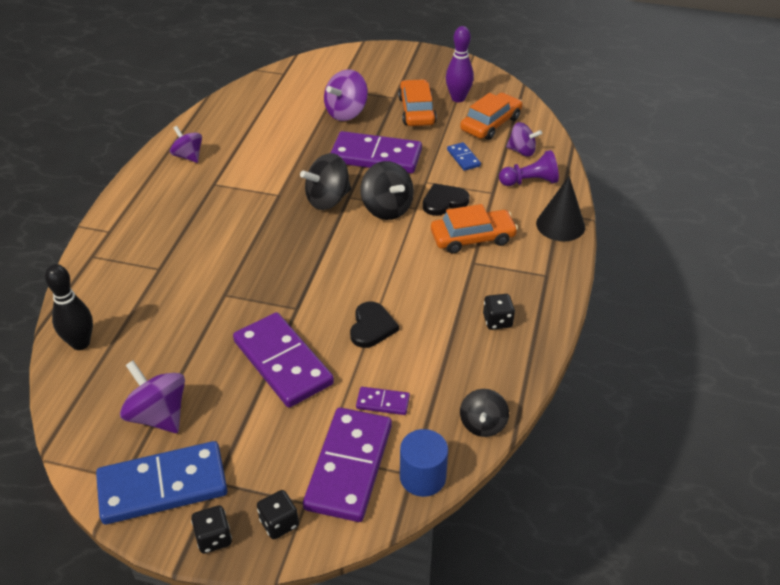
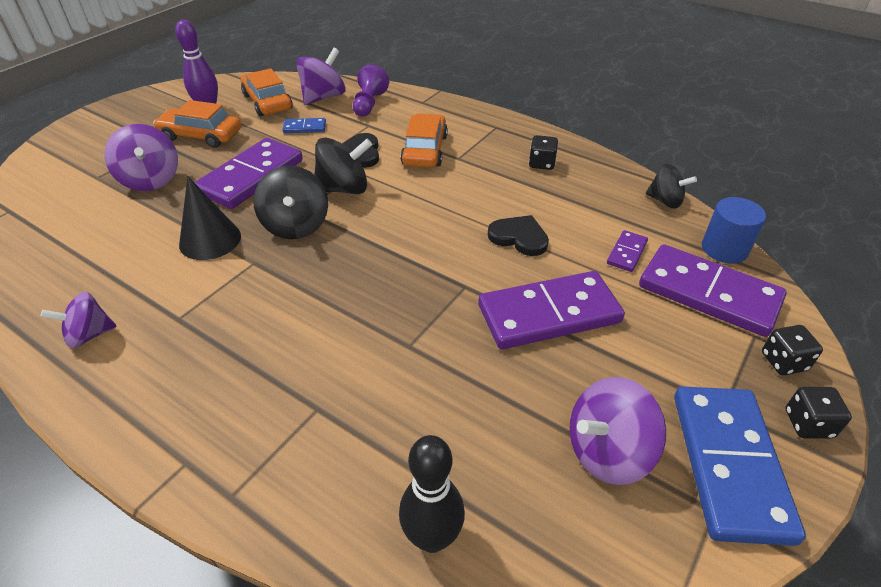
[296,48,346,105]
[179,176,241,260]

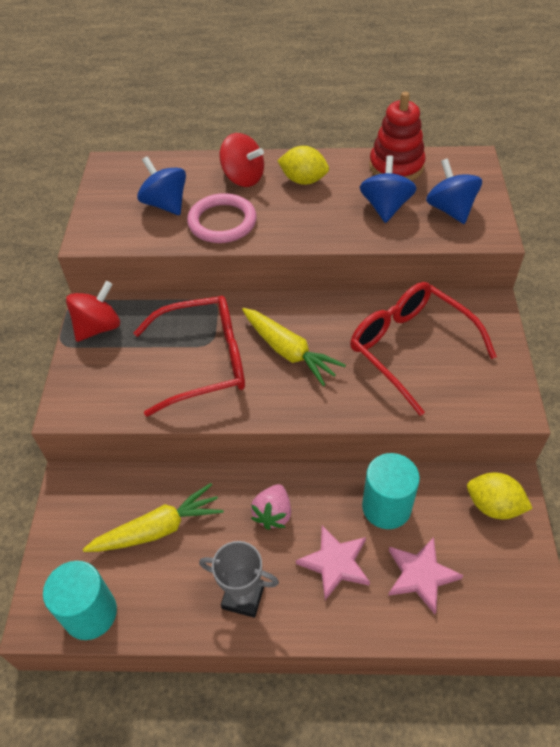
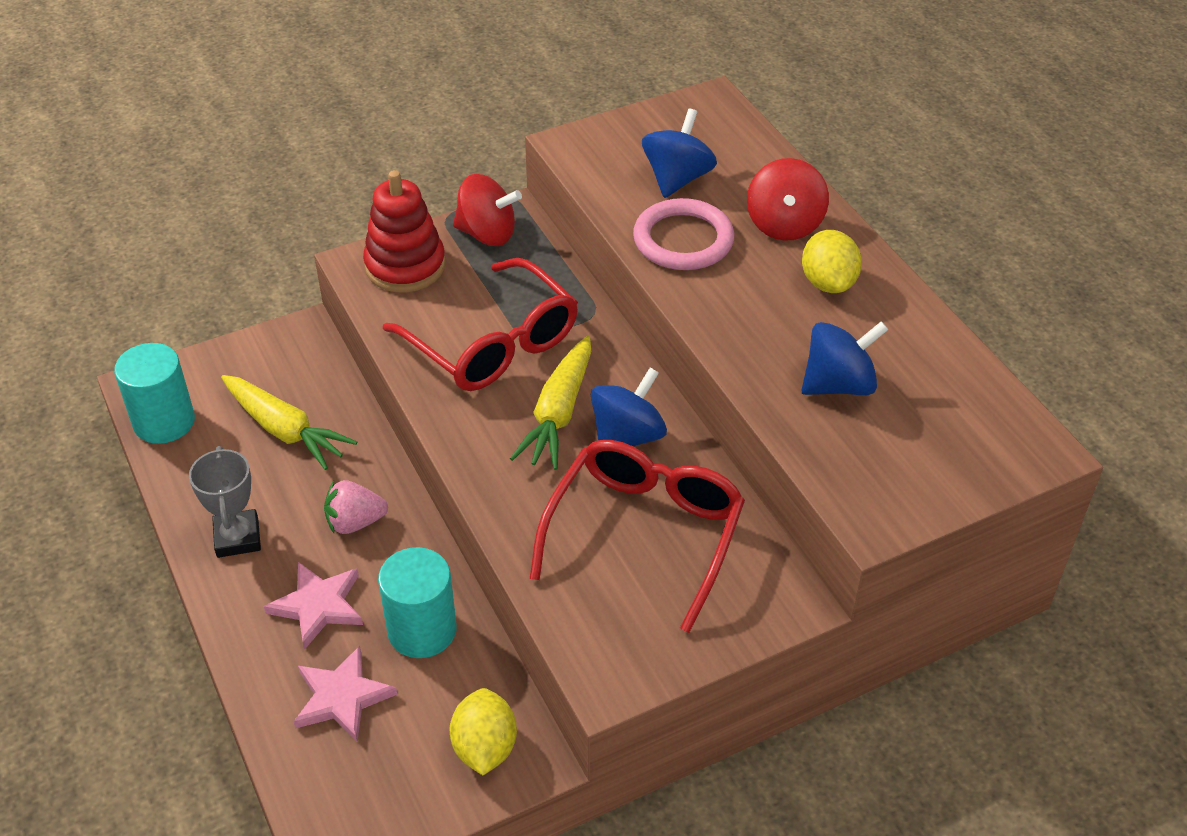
[363,170,446,292]
[591,368,667,446]

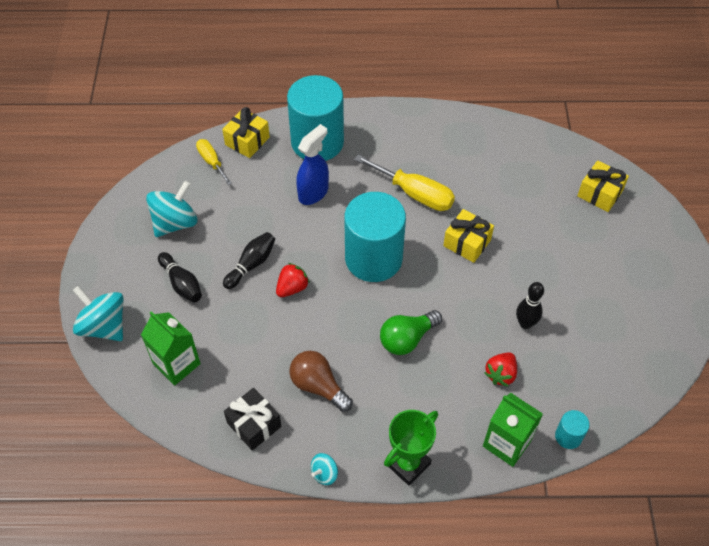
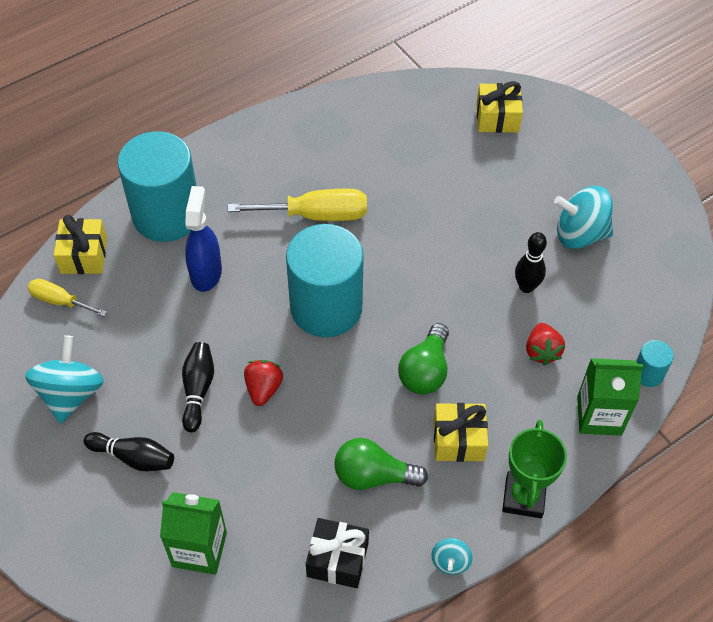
[434,403,488,462]
[554,186,613,249]
[334,438,428,490]

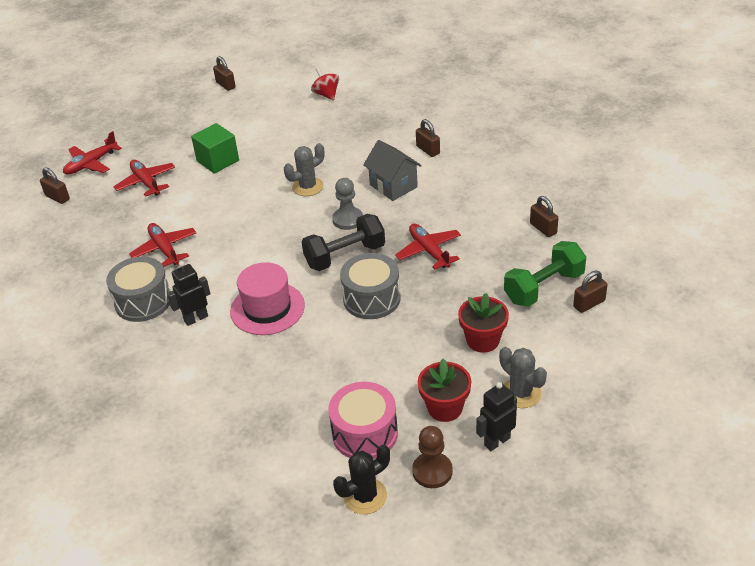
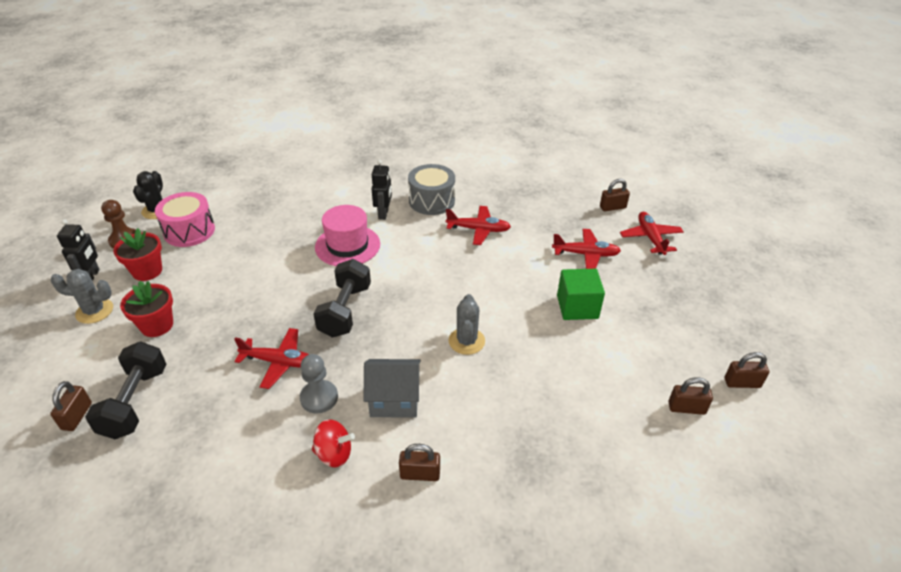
[312,419,355,467]
[300,354,338,413]
[669,377,713,415]
[85,341,167,439]
[340,253,401,319] (first image)

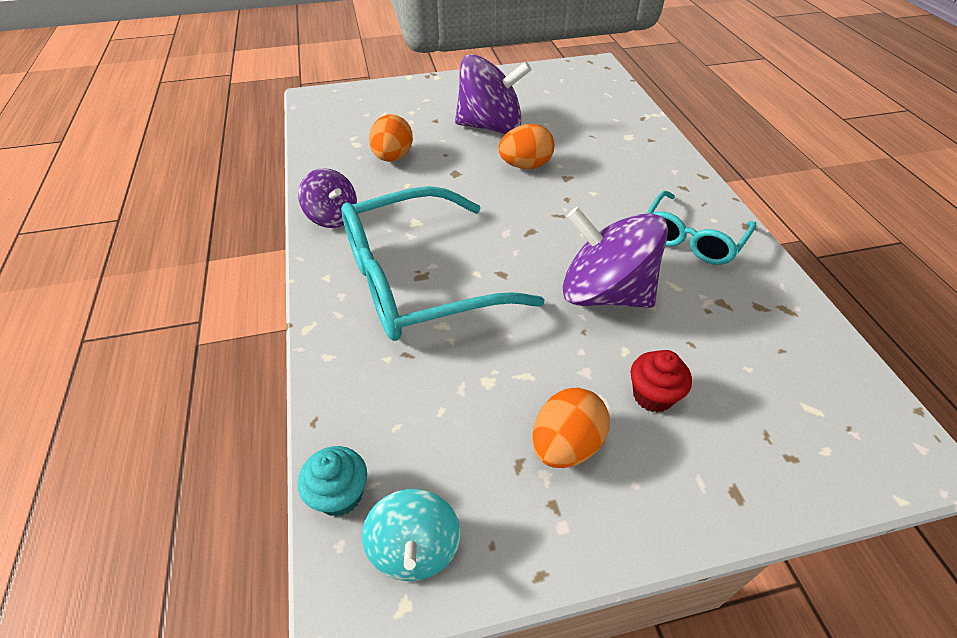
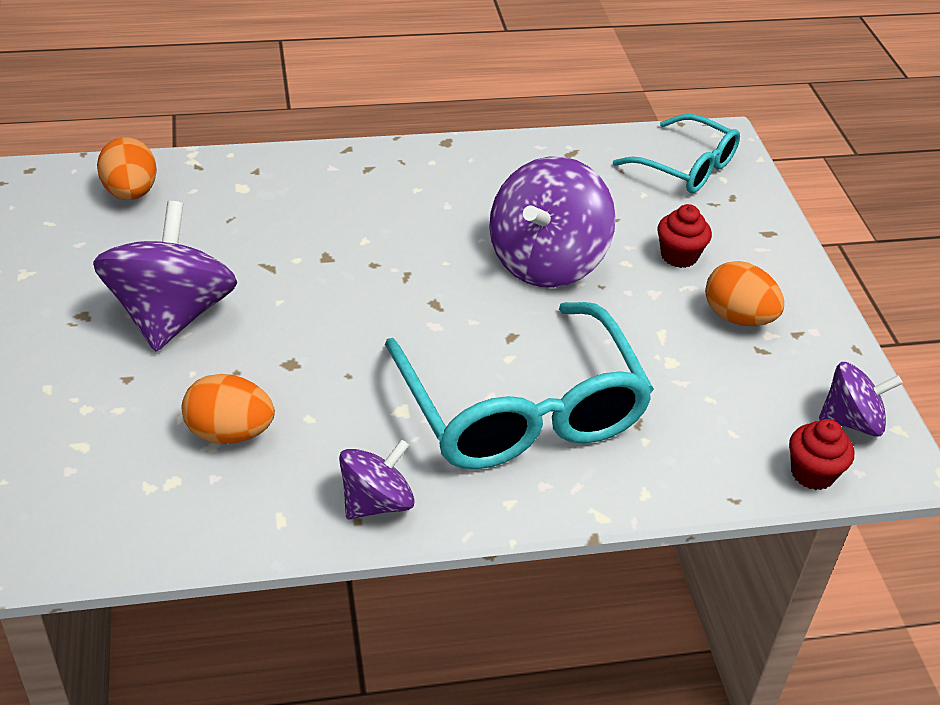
[97,137,157,200]
[613,114,740,193]
[789,419,854,490]
[819,362,903,437]

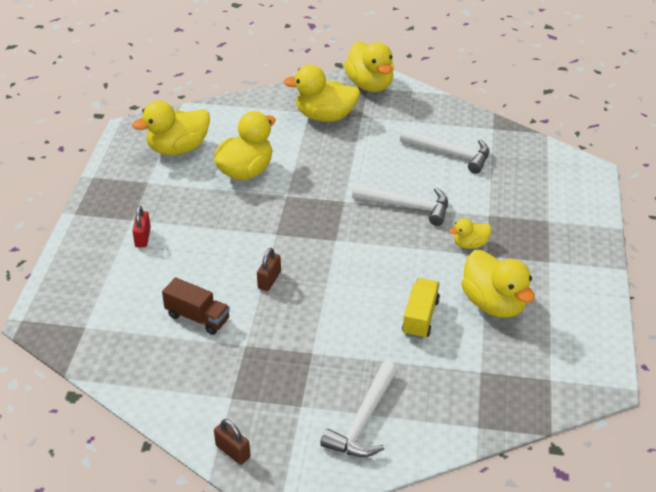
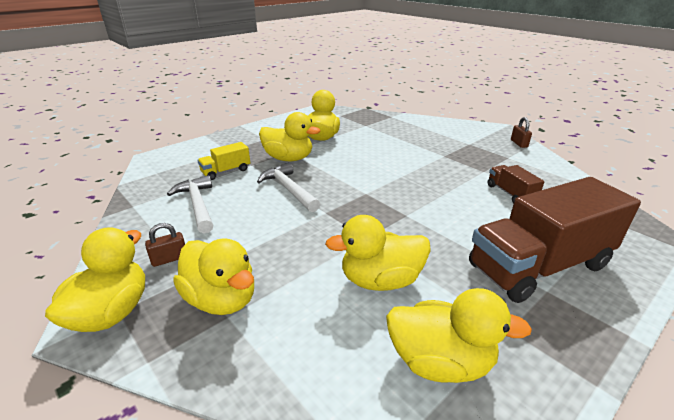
[469,177,641,303]
[259,112,320,161]
[145,223,185,267]
[197,142,250,180]
[320,361,398,457] (first image)

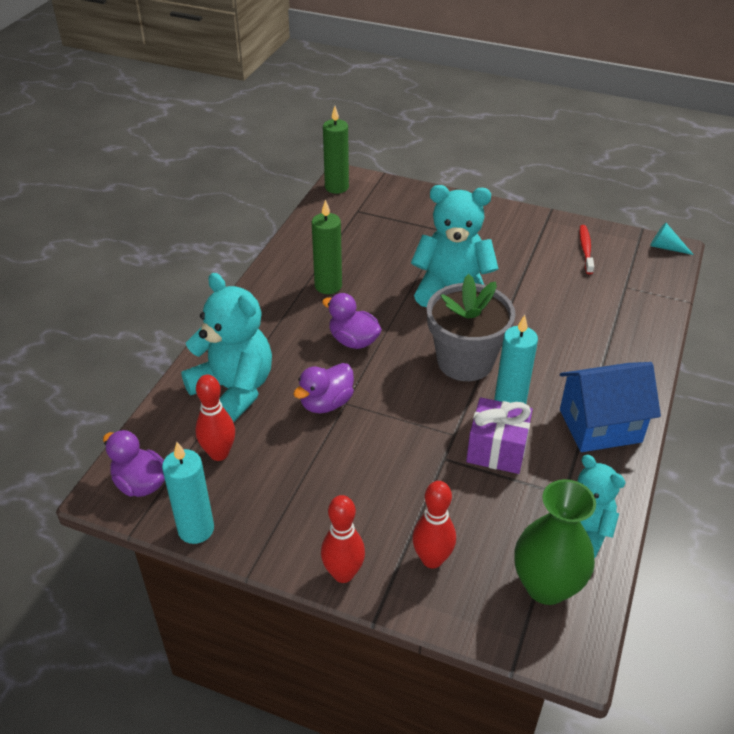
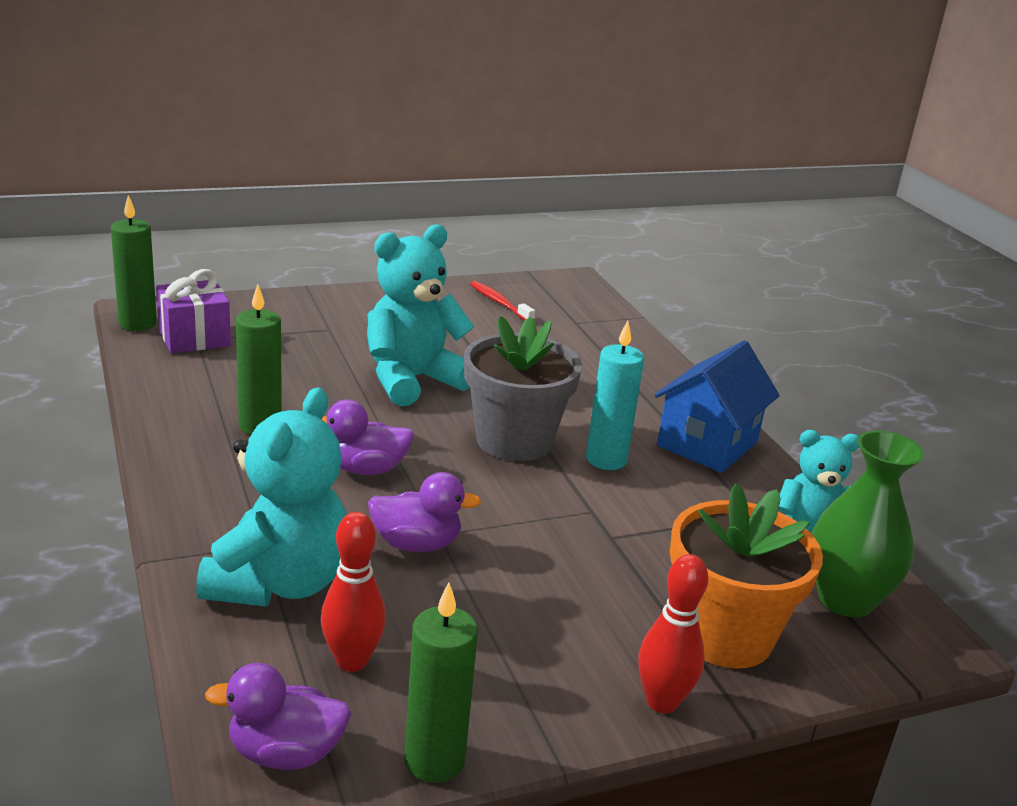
[650,223,694,255] (first image)
[196,387,347,607]
[368,472,481,552]
[156,269,231,353]
[404,583,478,783]
[670,483,823,669]

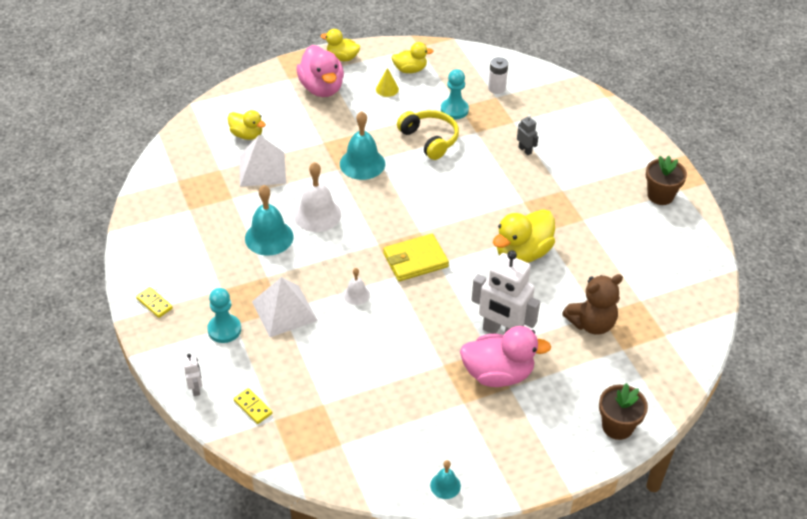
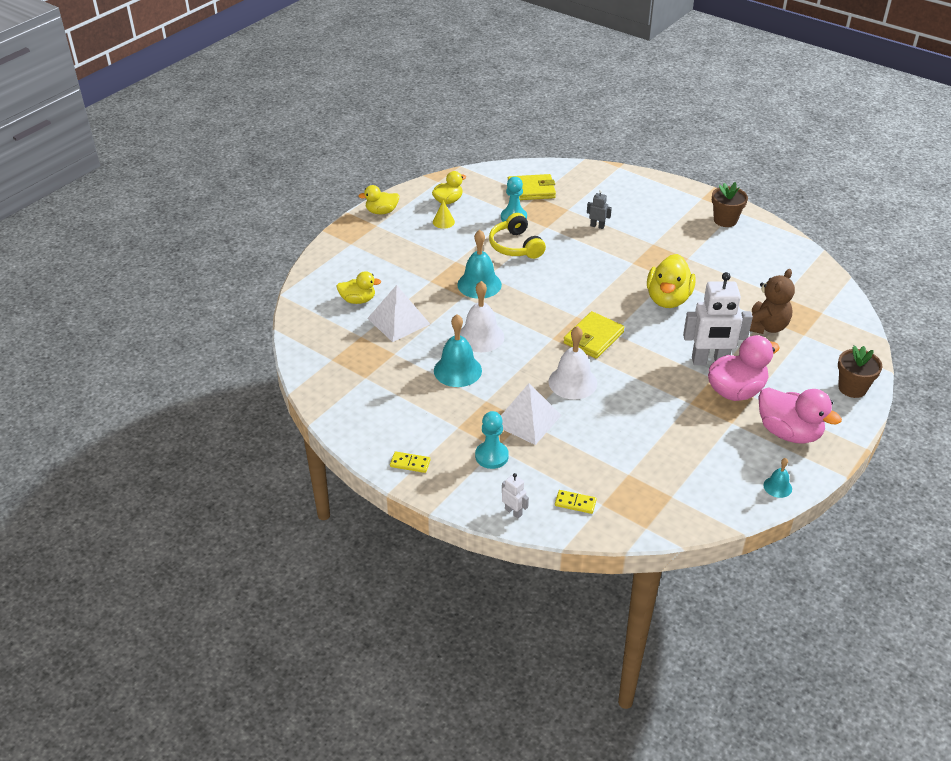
[758,387,842,444]
[507,174,556,200]
[489,213,546,259]
[548,326,597,399]

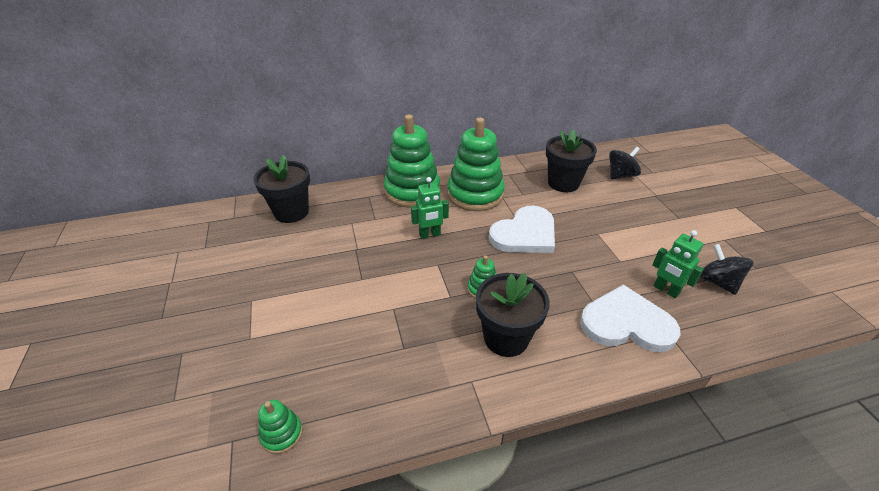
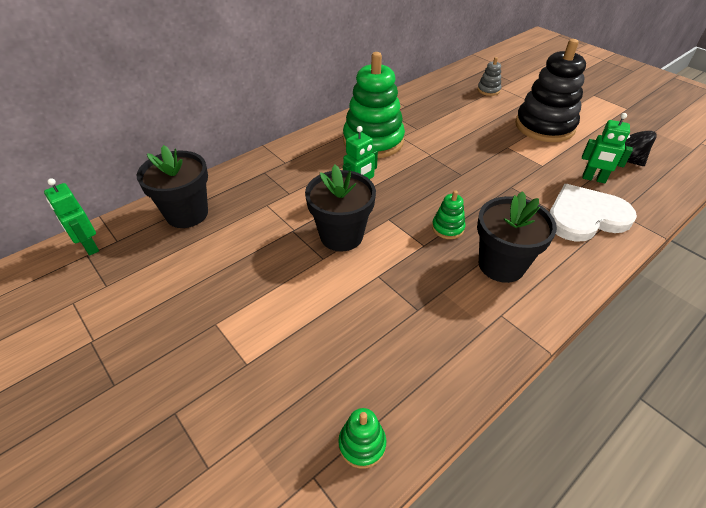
[383,115,440,208] (first image)
[305,165,376,252]
[477,57,501,96]
[489,206,555,253] (first image)
[515,39,586,142]
[44,178,99,256]

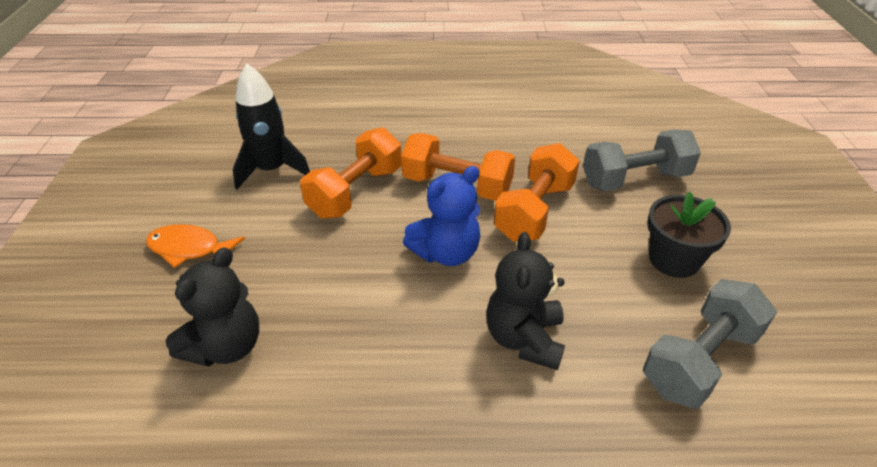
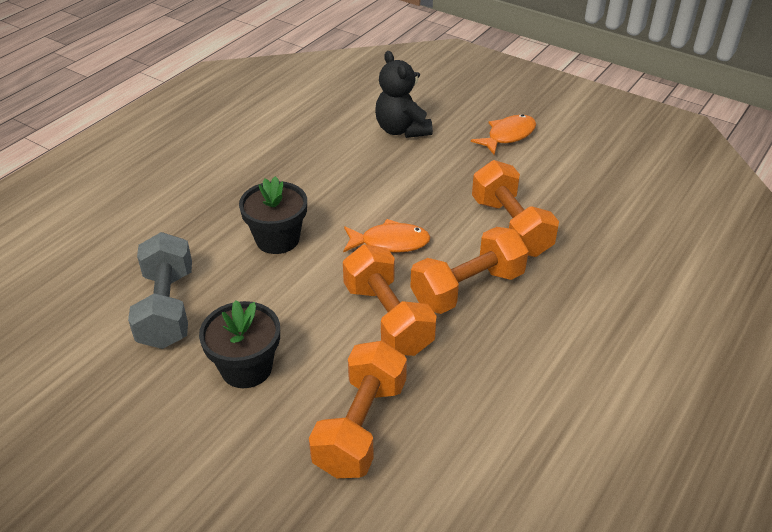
[233,64,310,189] (first image)
[309,341,407,478]
[343,219,431,253]
[239,176,307,254]

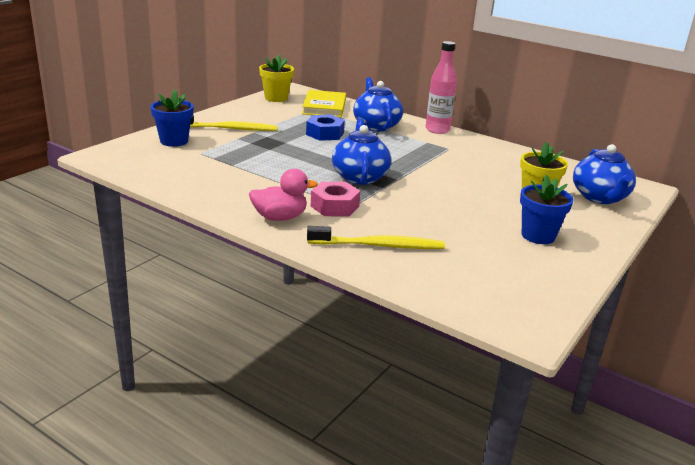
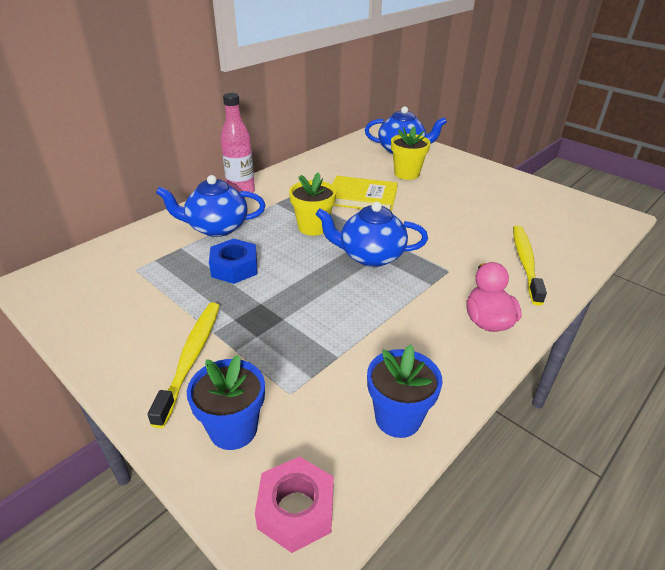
[289,173,336,236]
[332,176,398,212]
[367,344,442,438]
[255,456,334,553]

